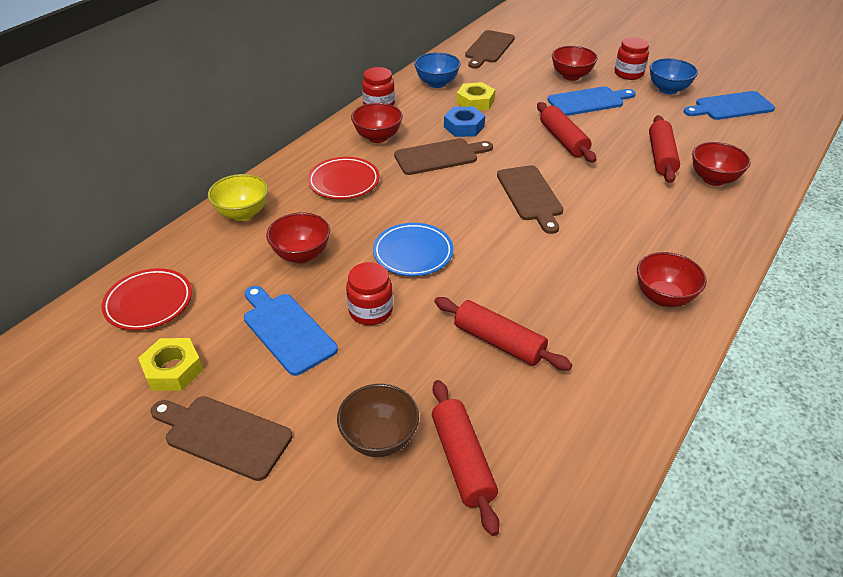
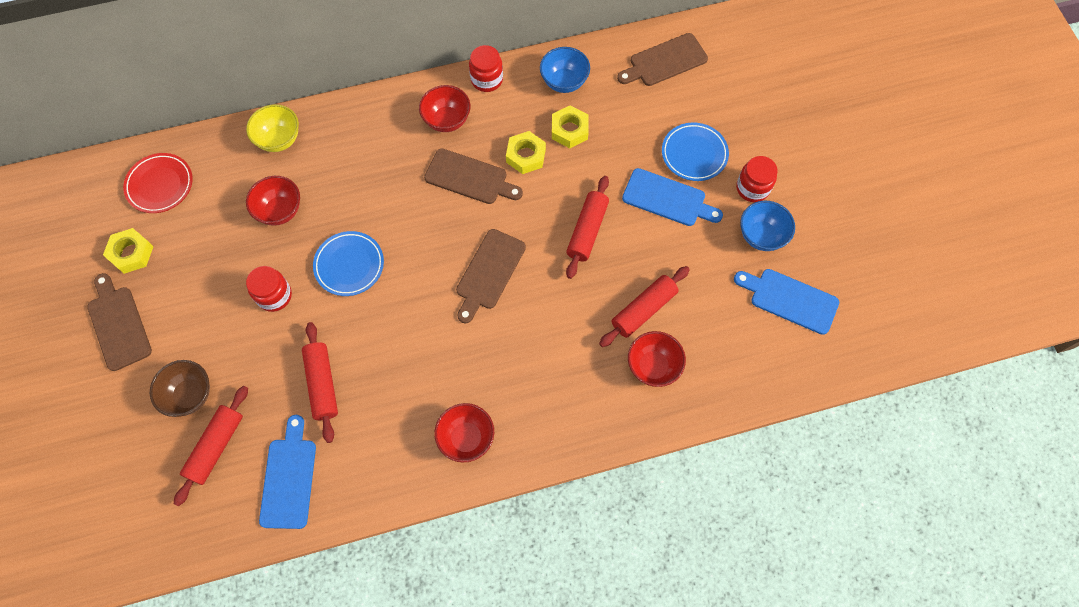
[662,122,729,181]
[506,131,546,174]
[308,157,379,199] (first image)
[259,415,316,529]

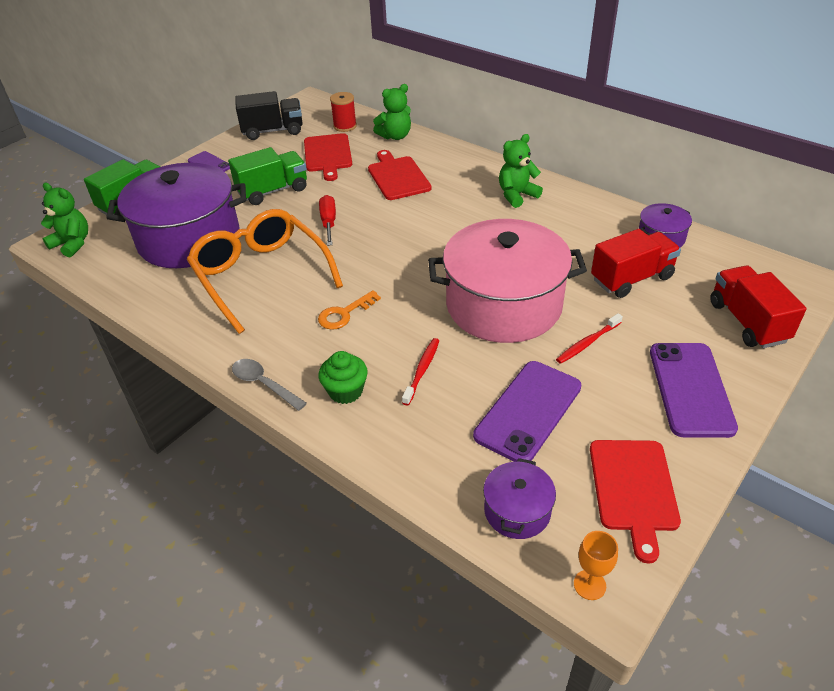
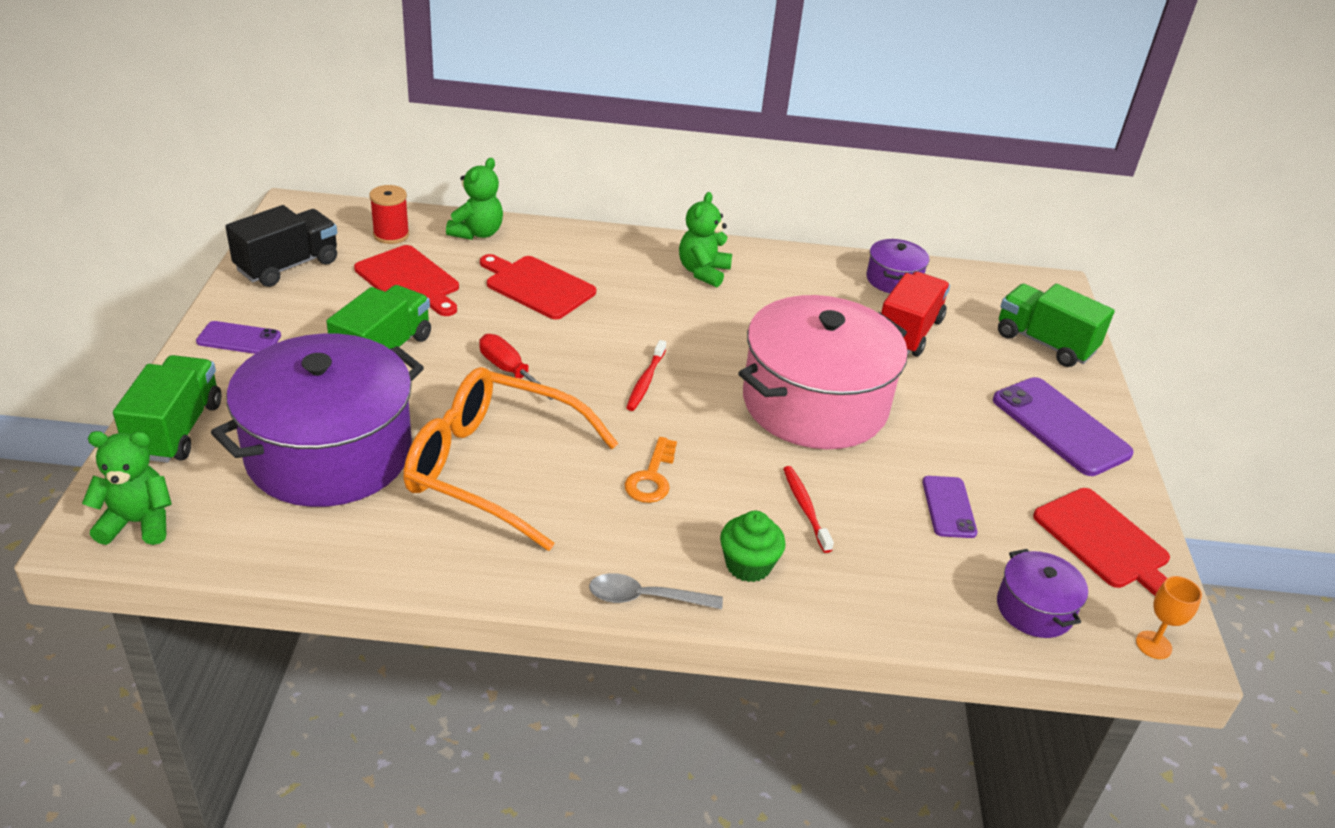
[998,284,1115,367]
[626,340,666,411]
[922,476,977,538]

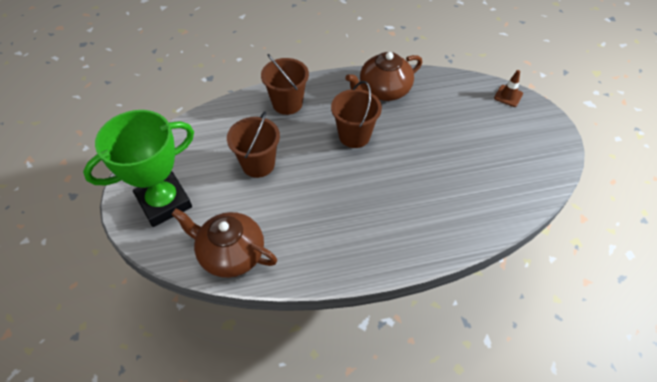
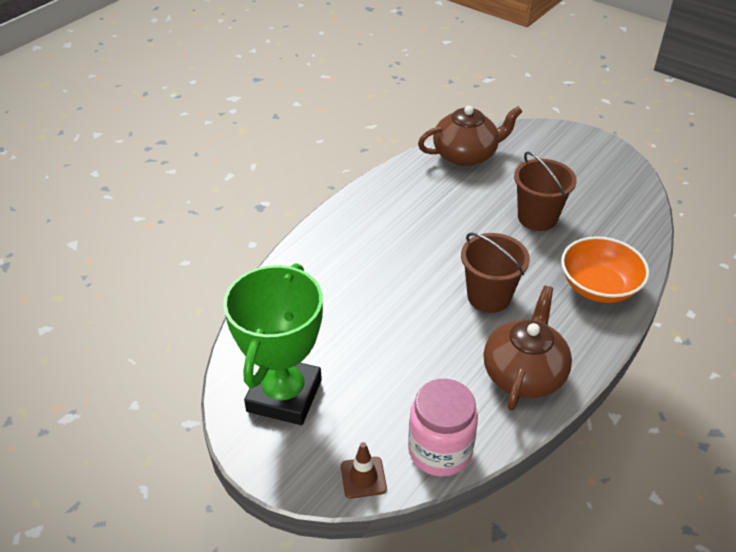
[561,236,649,303]
[223,263,323,425]
[408,379,478,477]

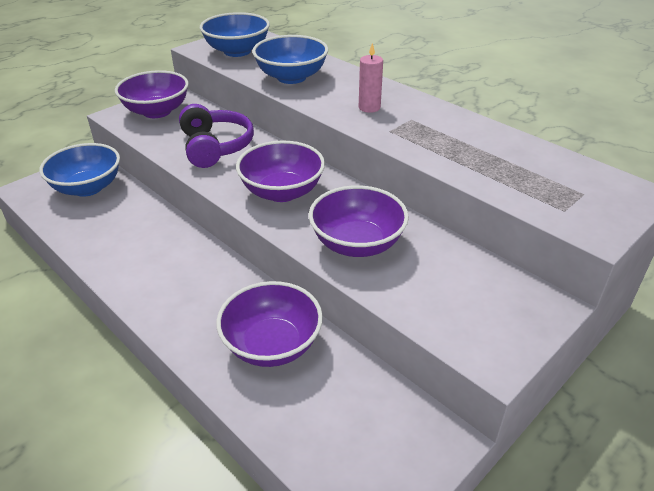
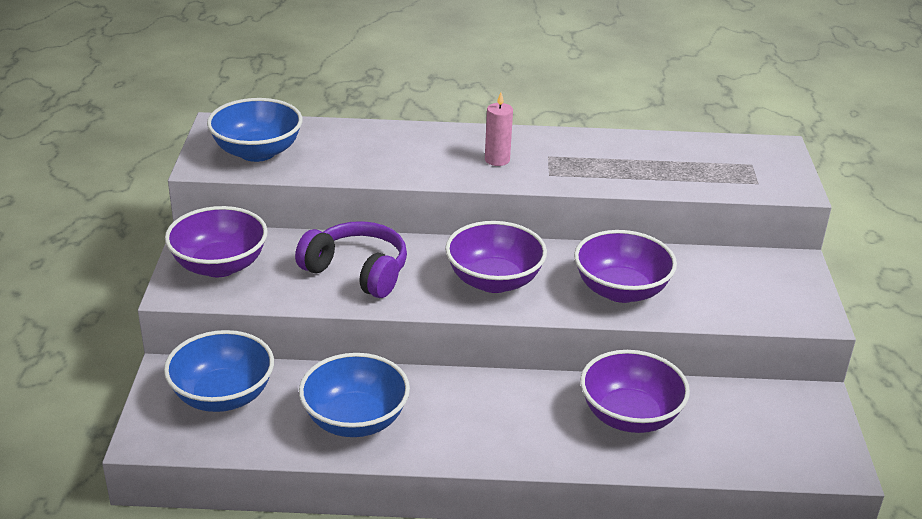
[299,353,410,437]

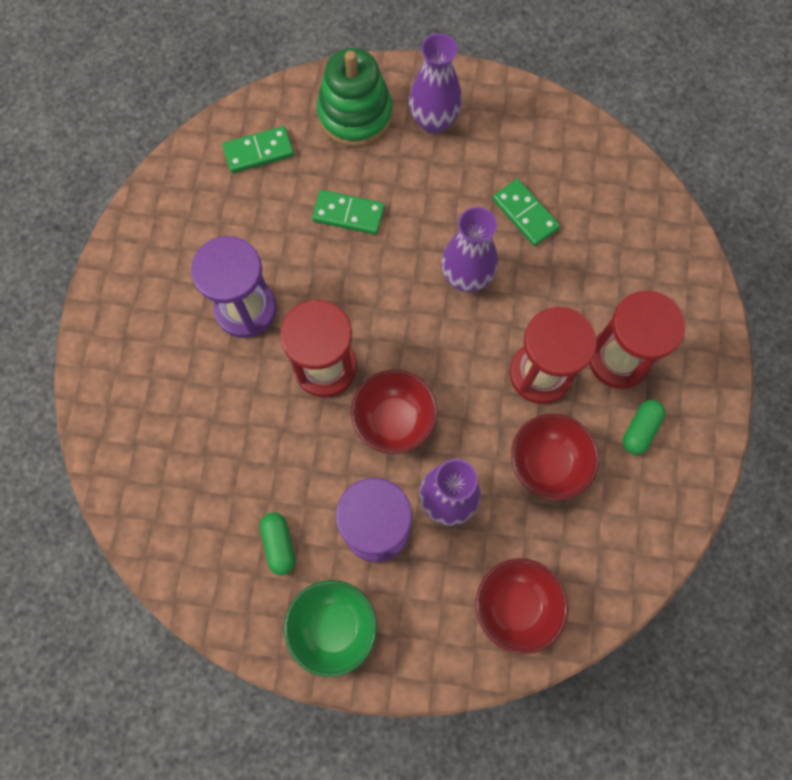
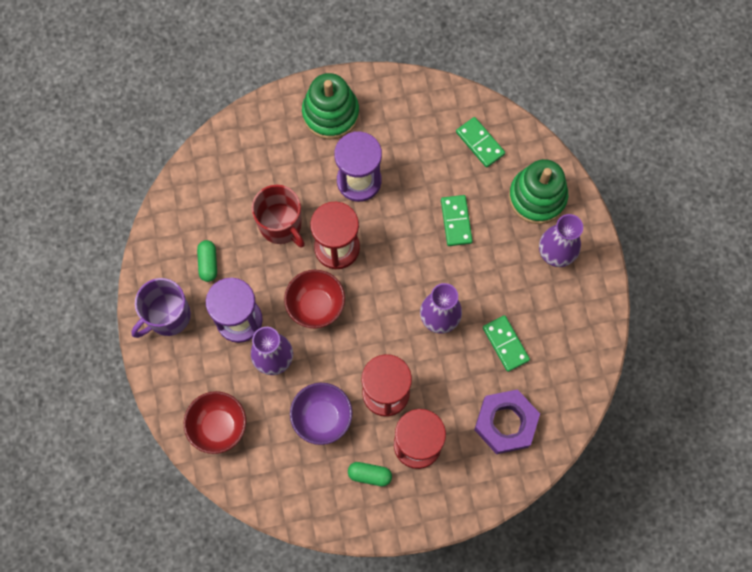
[483,315,530,372]
[290,383,352,445]
[197,240,217,282]
[131,278,191,338]
[302,73,359,140]
[252,185,305,248]
[474,389,540,454]

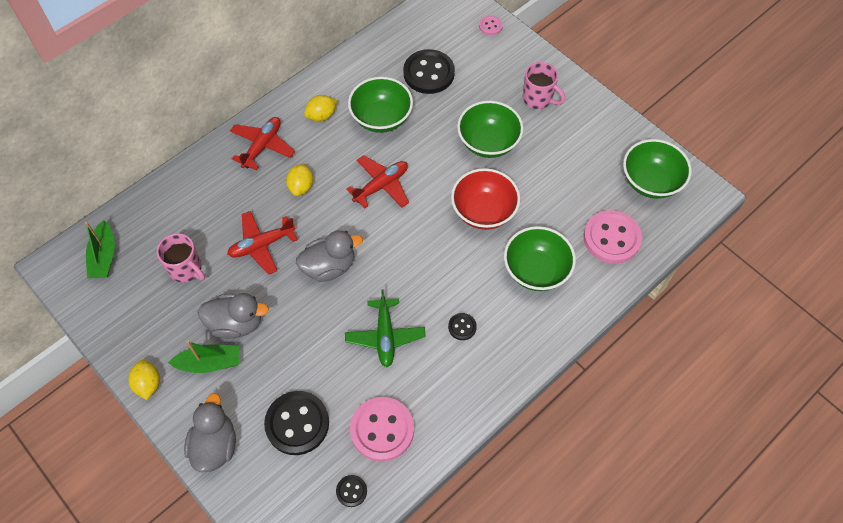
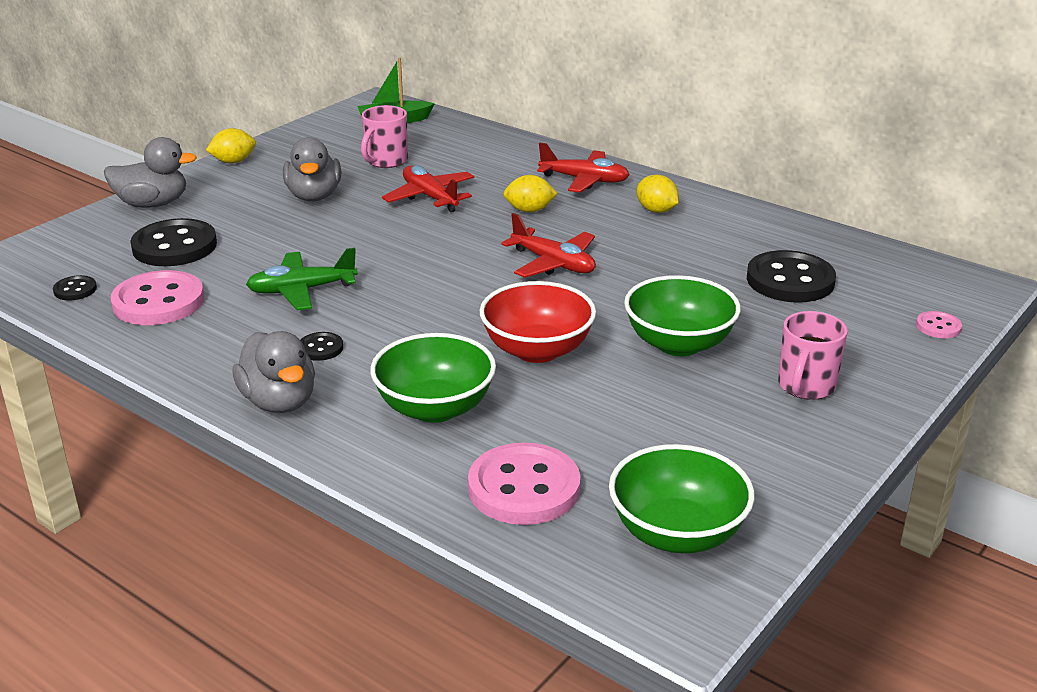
[348,77,413,133] (first image)
[232,331,315,413]
[168,341,239,373] (first image)

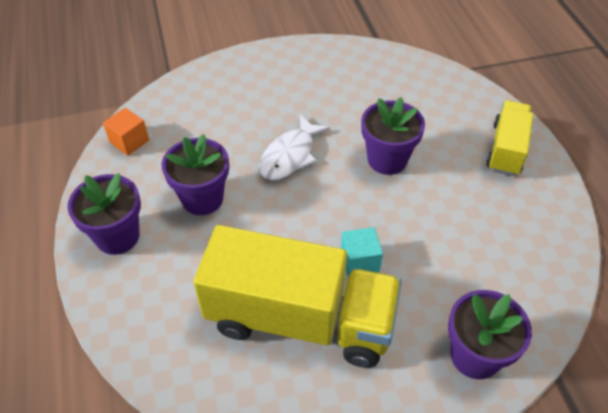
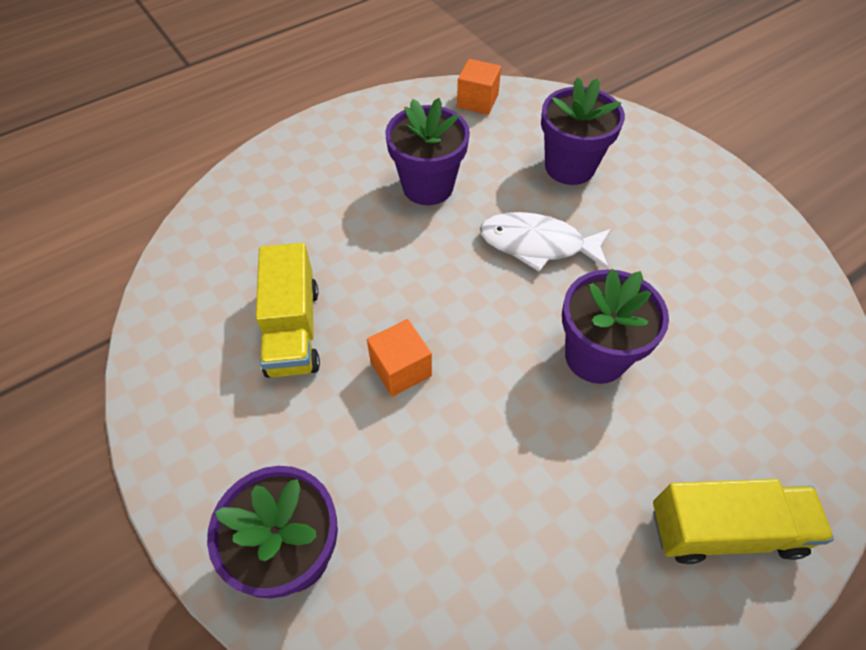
[541,77,625,185]
[256,243,320,378]
[367,319,432,397]

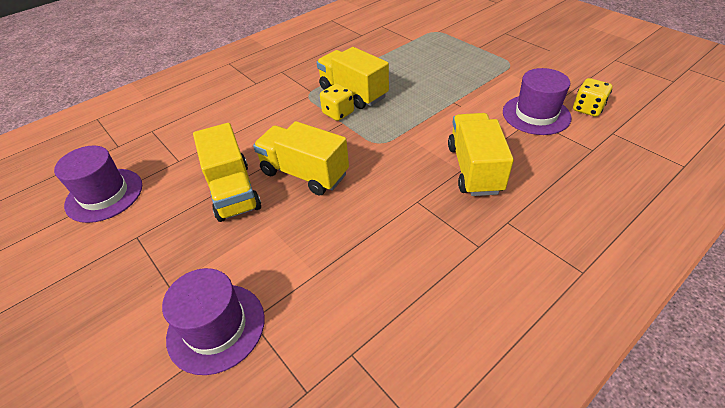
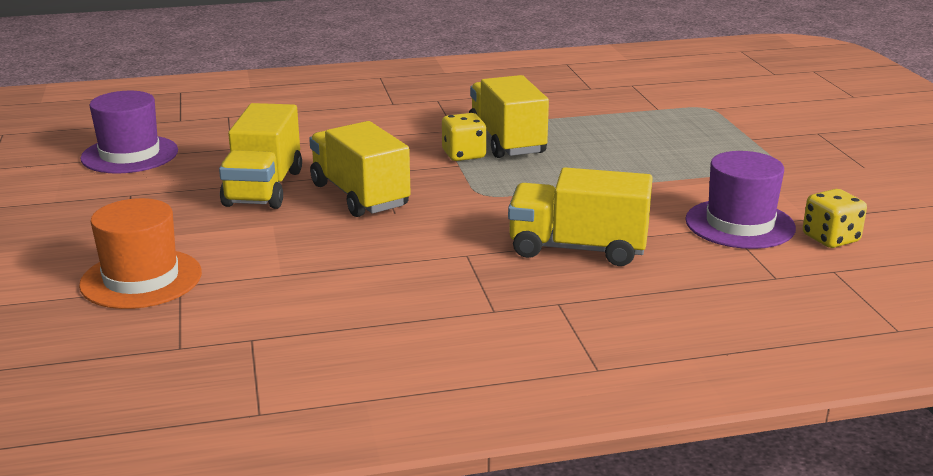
[508,167,653,266]
[79,198,202,309]

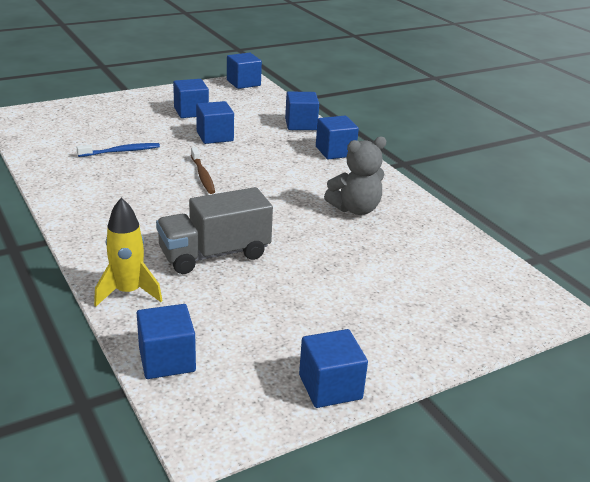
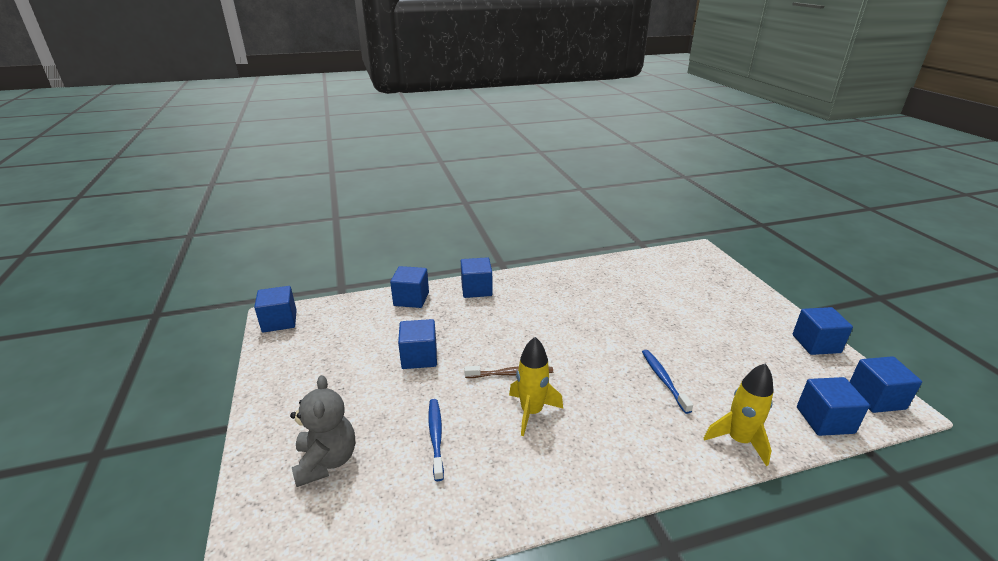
[850,356,922,413]
[290,375,355,487]
[642,350,693,414]
[509,337,563,436]

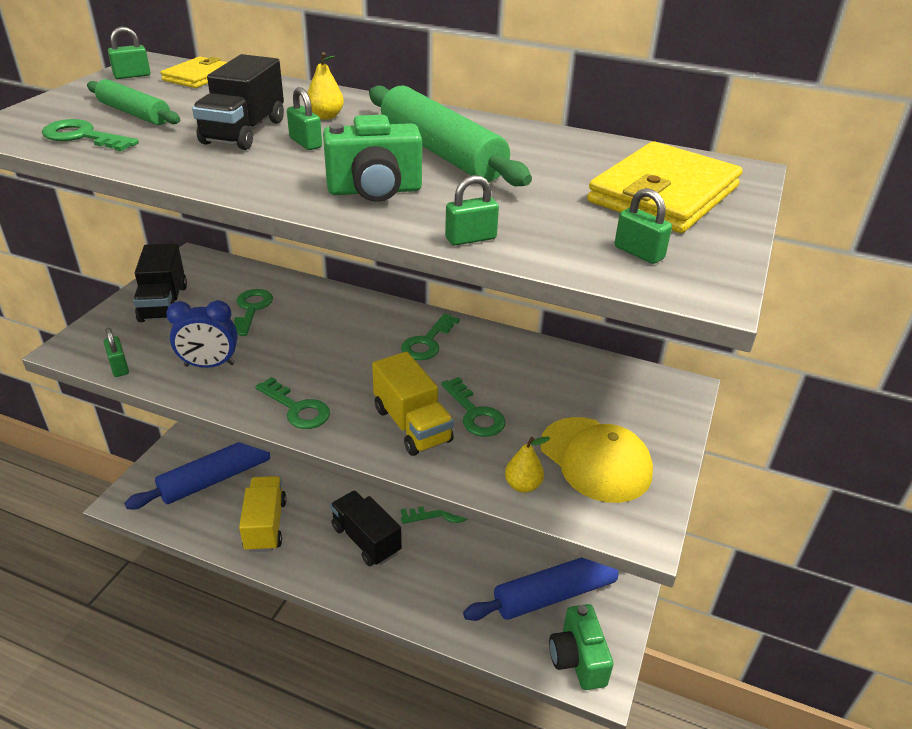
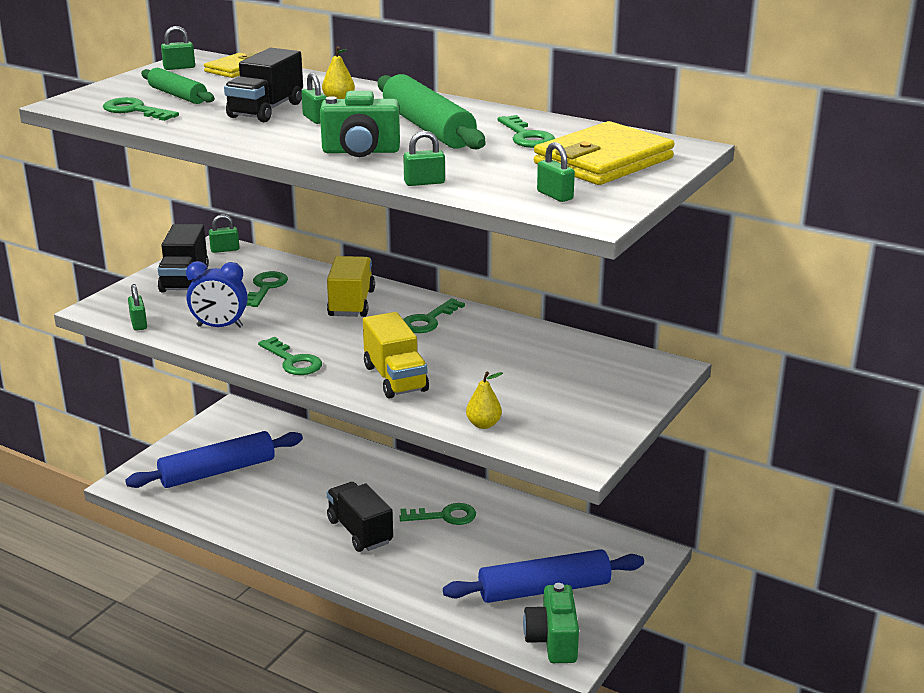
[498,115,555,148]
[540,417,653,503] (first image)
[327,256,375,317]
[209,214,240,253]

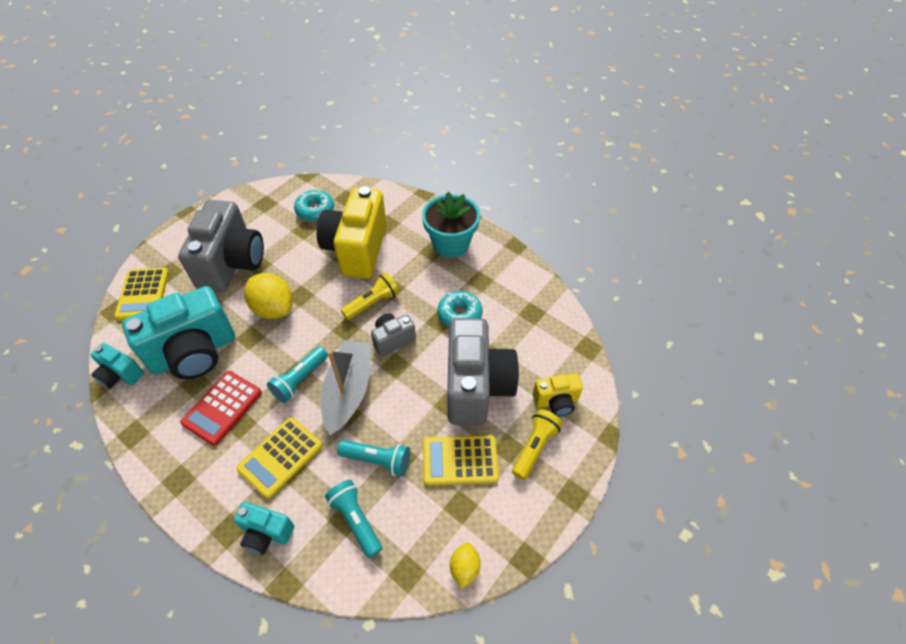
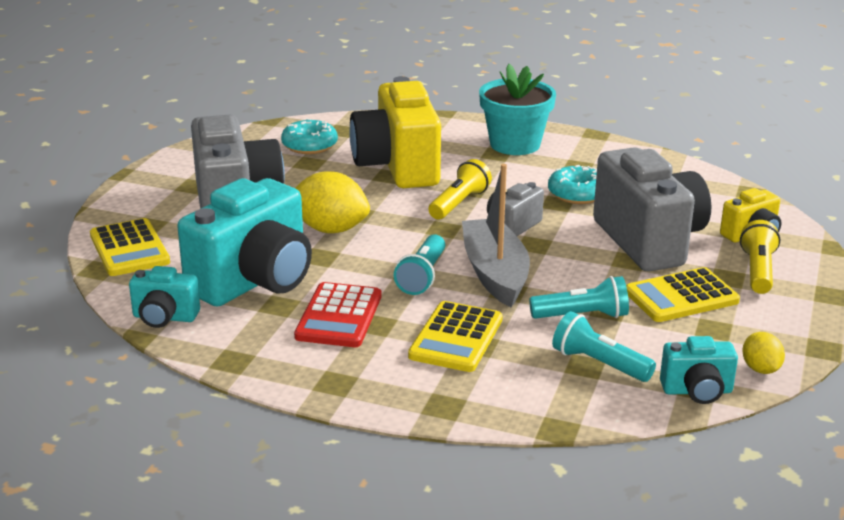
[660,336,738,404]

